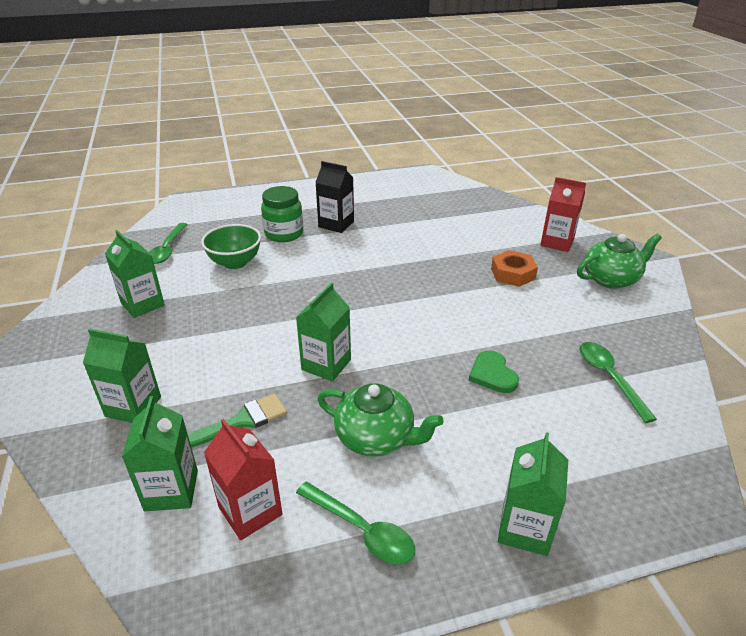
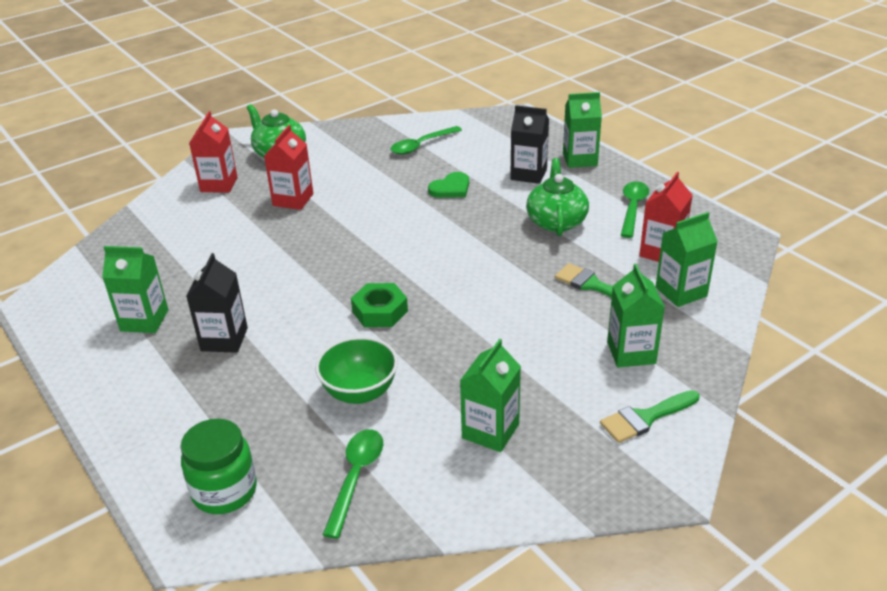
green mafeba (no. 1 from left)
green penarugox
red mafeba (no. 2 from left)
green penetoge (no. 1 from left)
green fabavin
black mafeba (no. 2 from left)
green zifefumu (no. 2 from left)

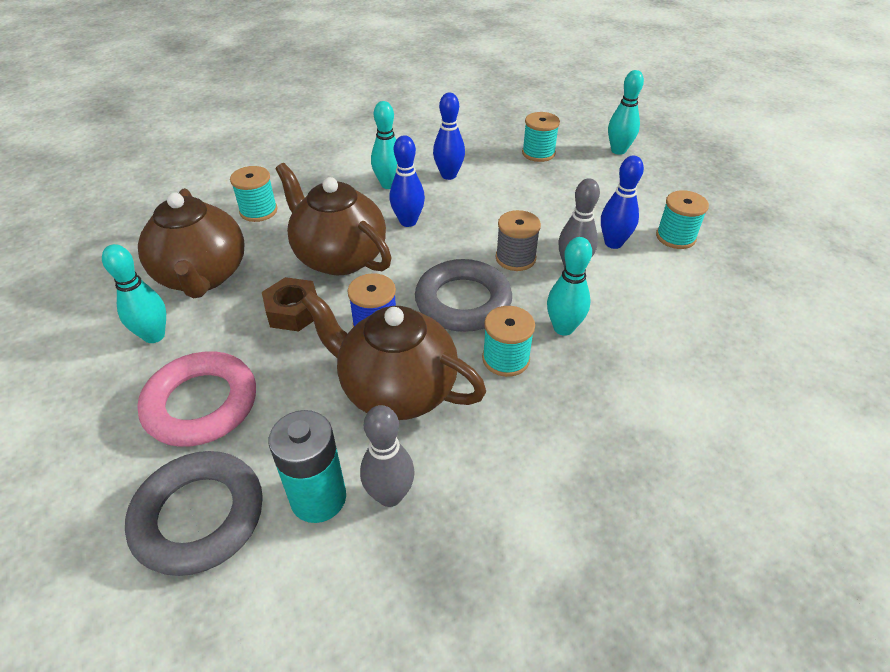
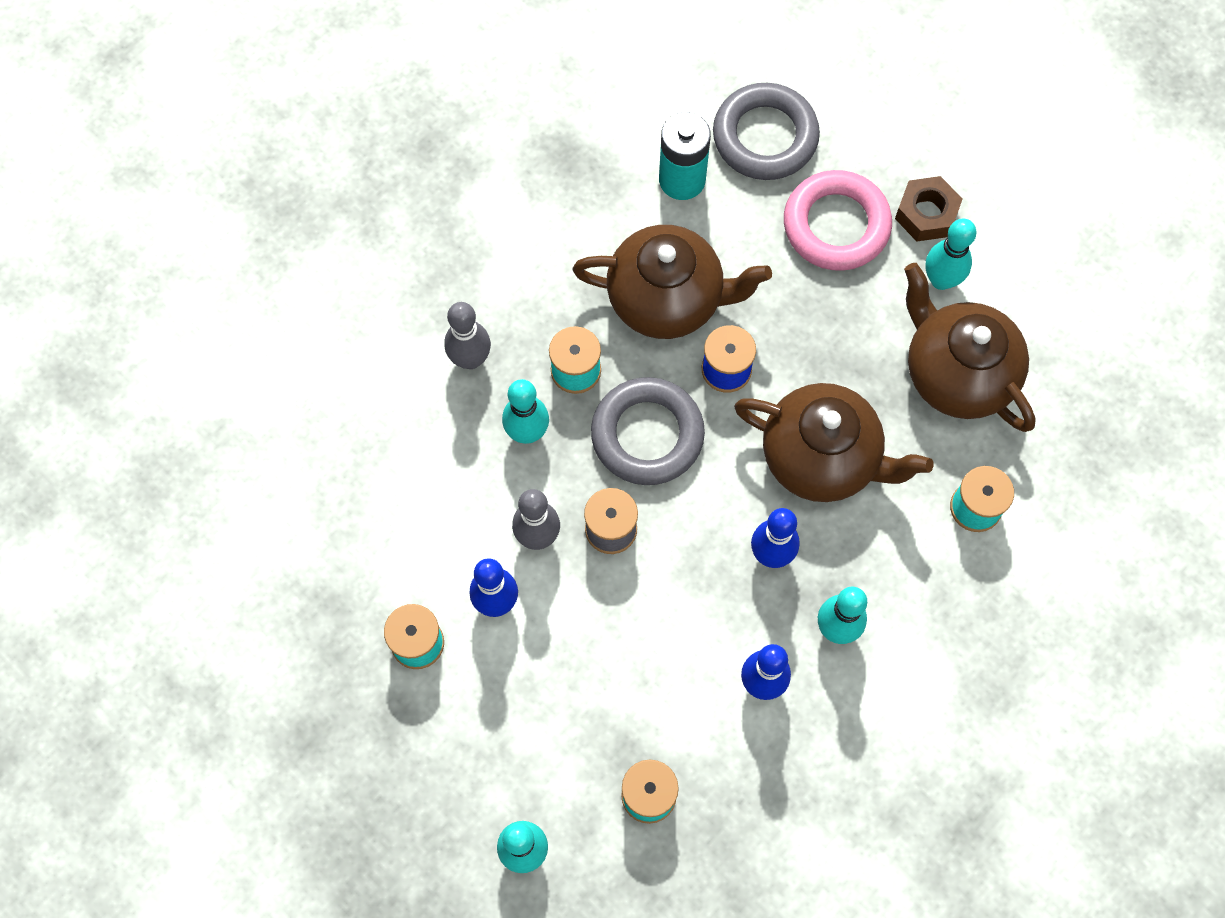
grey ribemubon (no. 1 from left)
brown fabavin

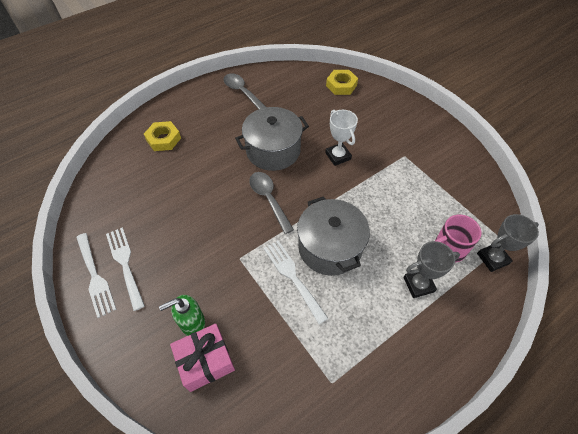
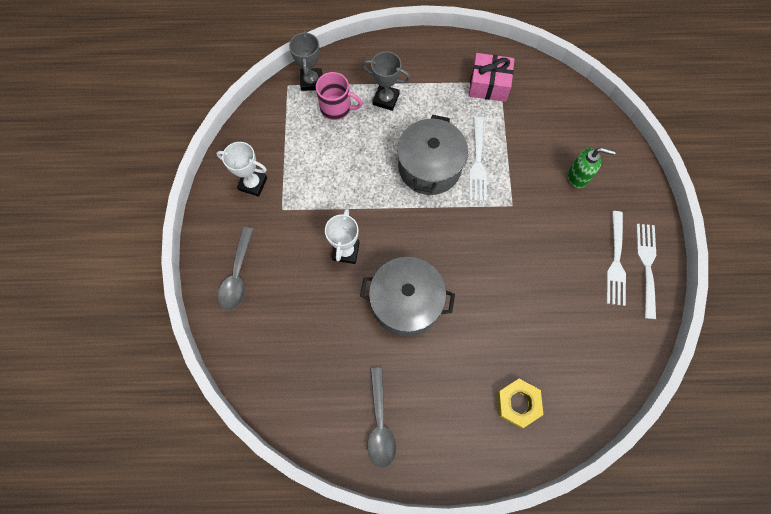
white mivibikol (no. 1 from left)
grey penetoge (no. 1 from left)
grey mivibikol (no. 1 from left)
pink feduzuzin
yellow fabavin (no. 2 from left in the first image)

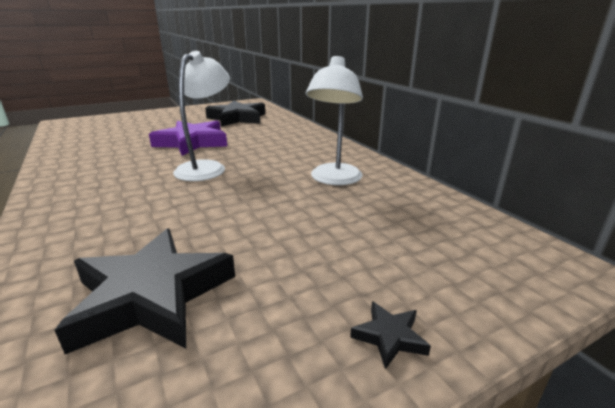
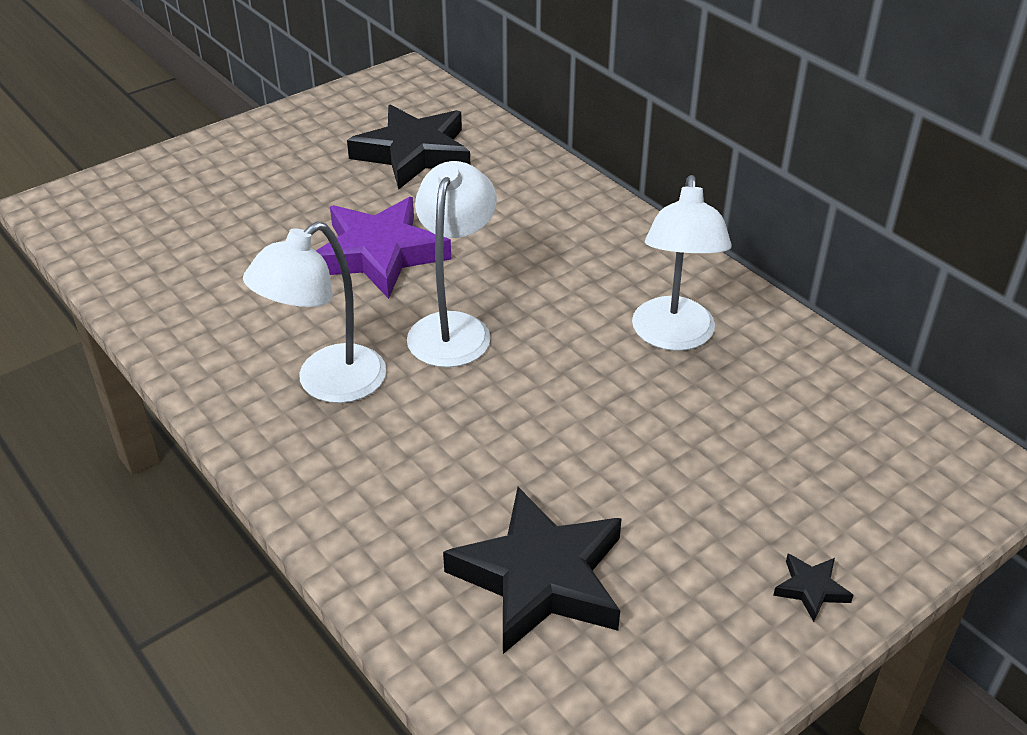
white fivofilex (no. 1 from left)

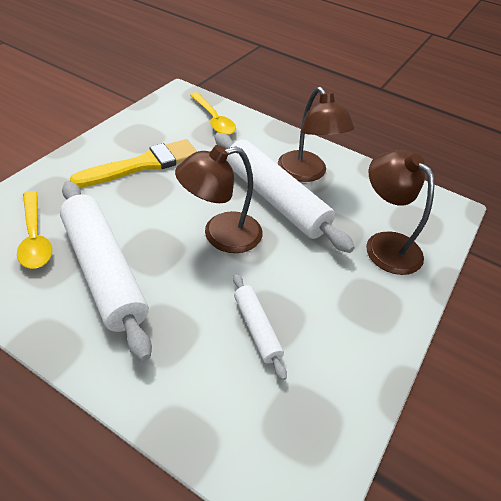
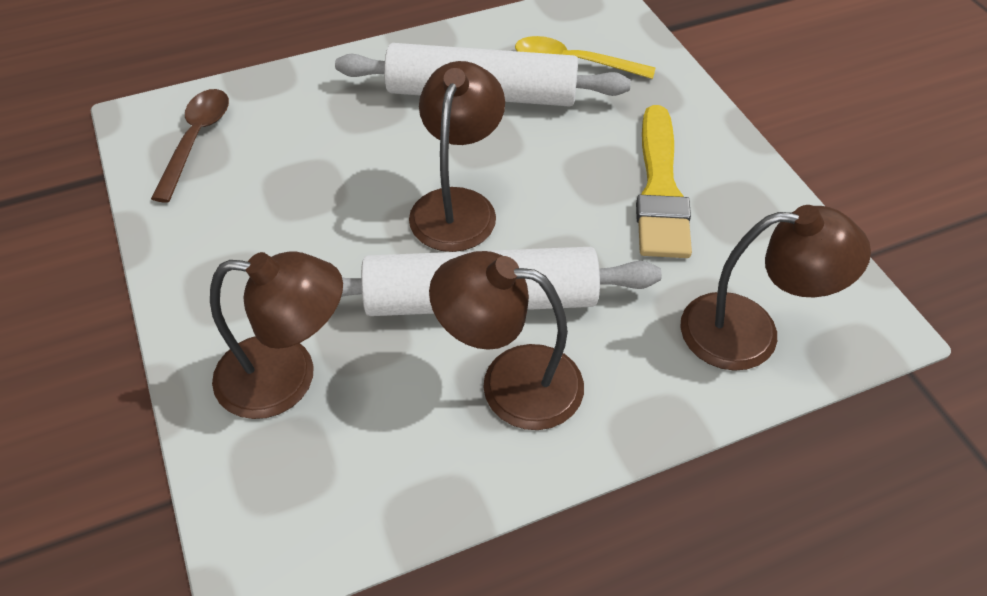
brown penetoge
brown fivofilex (no. 4 from left)
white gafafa (no. 2 from left in the first image)

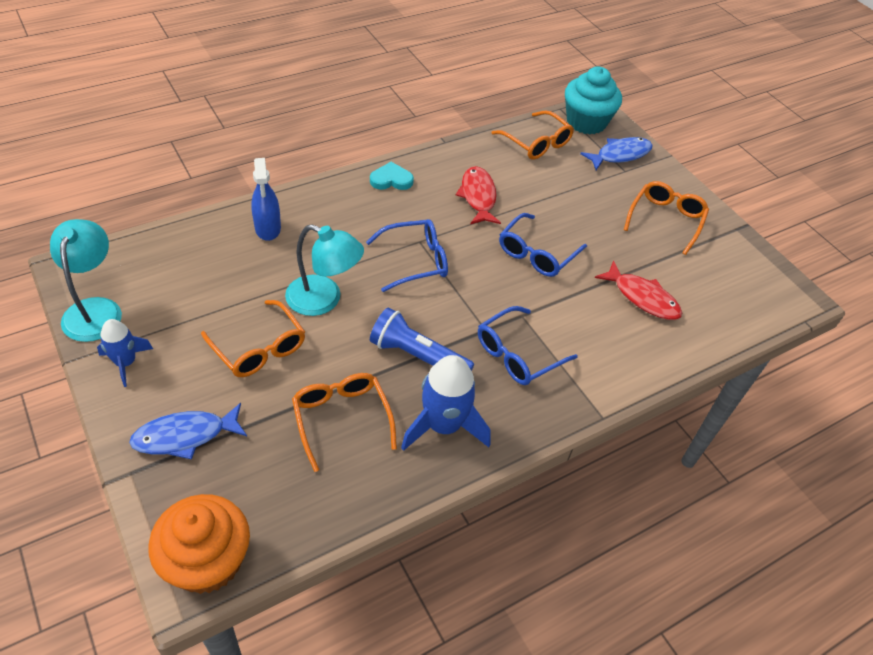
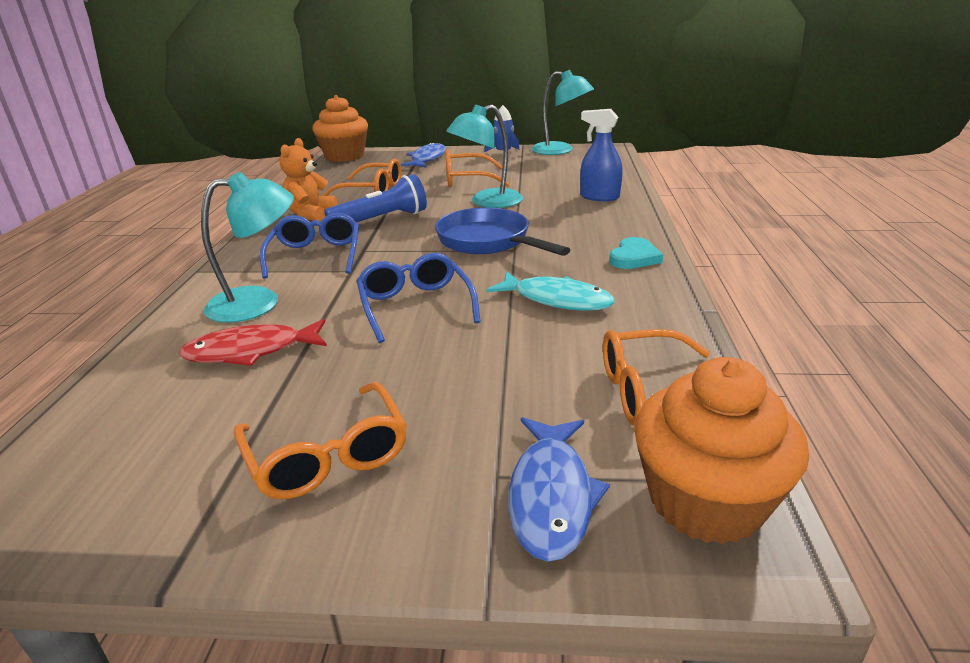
turquoise fivofilex (no. 1 from left)
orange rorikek
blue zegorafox
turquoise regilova
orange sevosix (no. 2 from left)

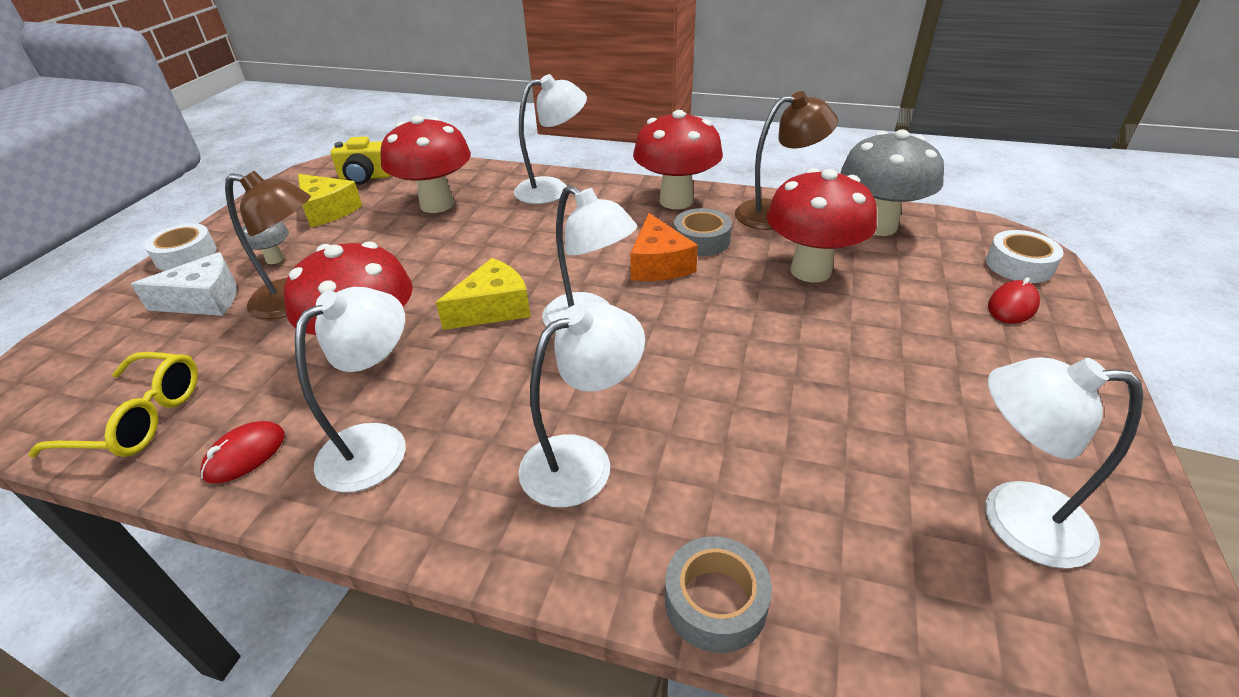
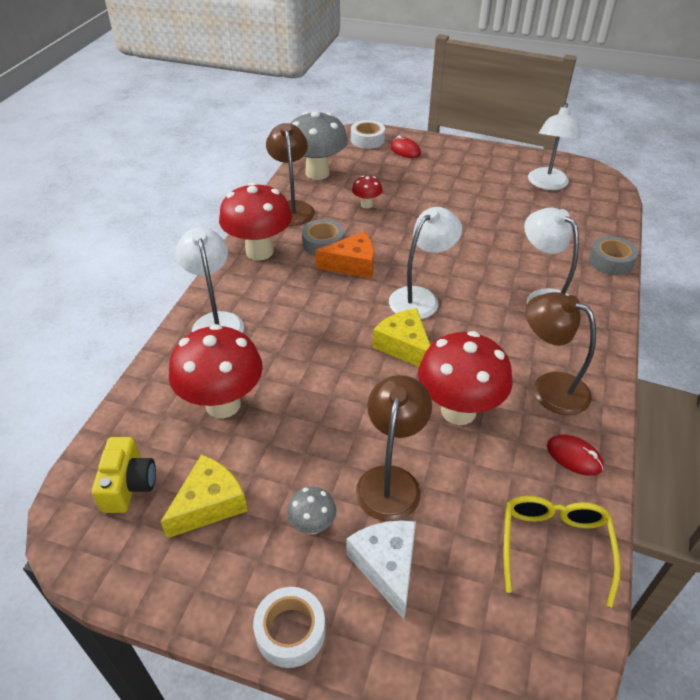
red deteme (no. 3 from left)
brown fivofilex (no. 3 from left)

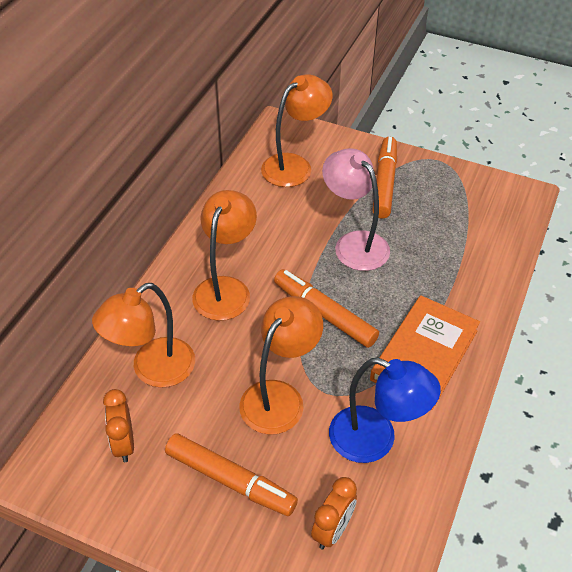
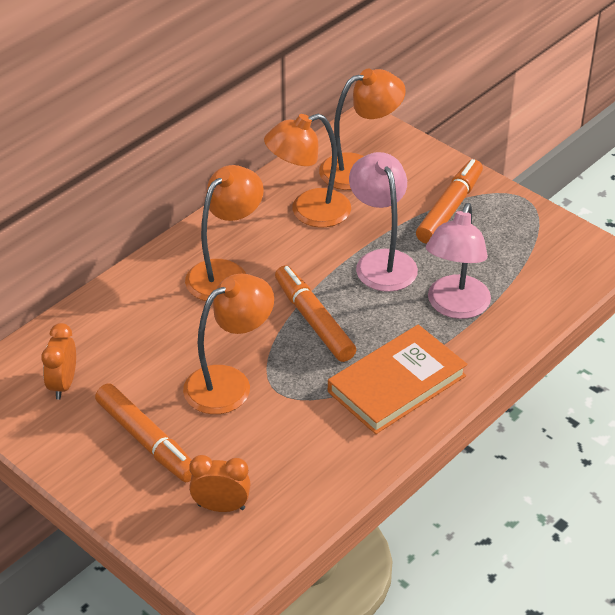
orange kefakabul (no. 2 from left)
orange fivofilex (no. 3 from left)
pink fivofilex (no. 2 from left)
blue fivofilex

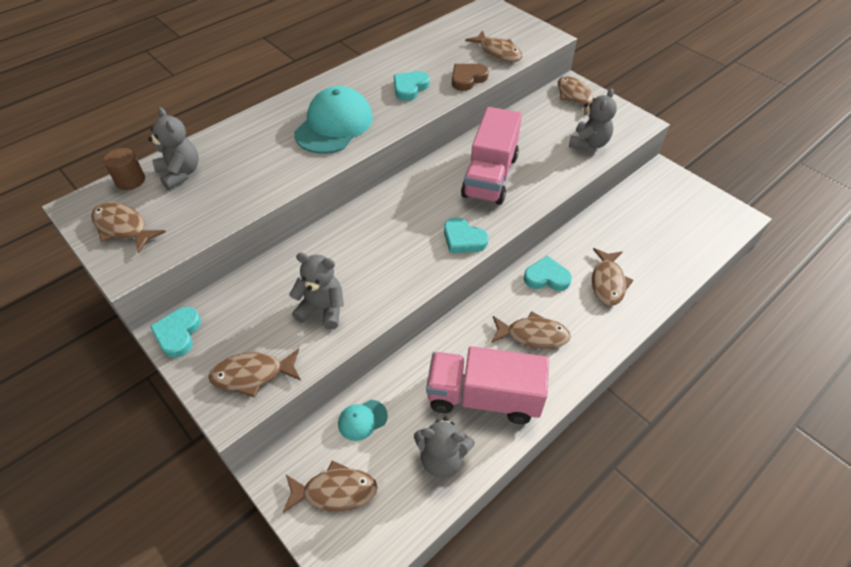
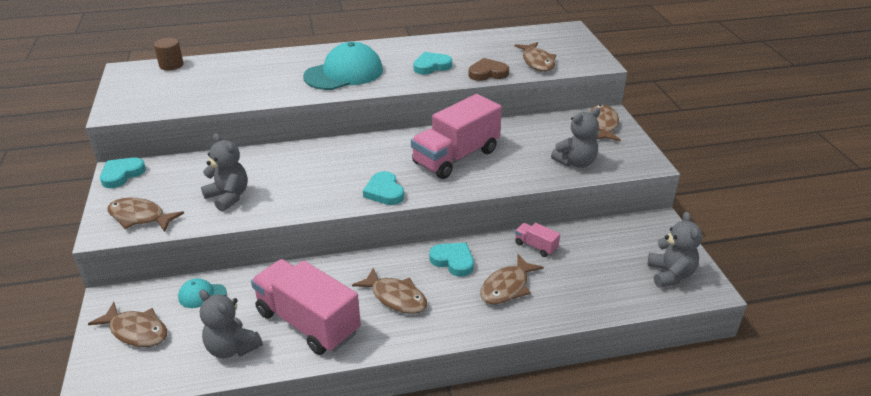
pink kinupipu (no. 3 from left)
grey rorikek (no. 4 from left)
brown regilova (no. 1 from left in the first image)

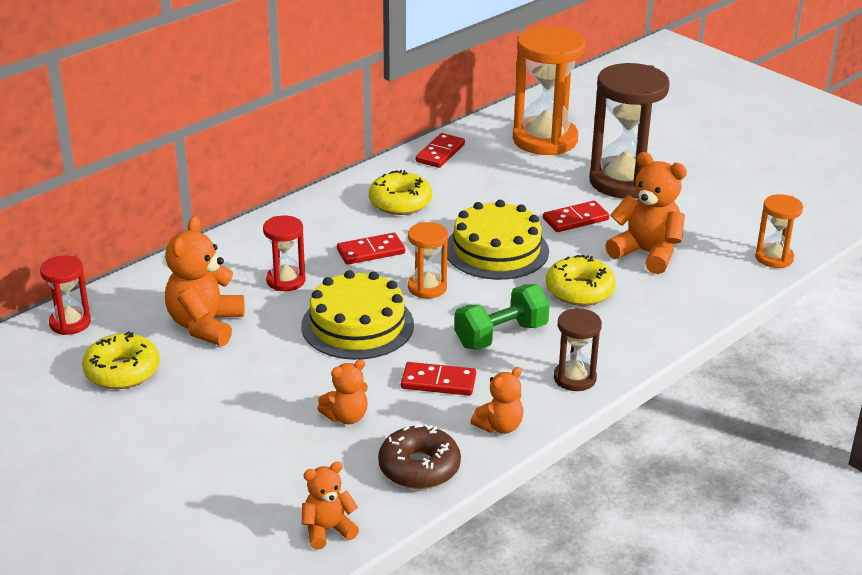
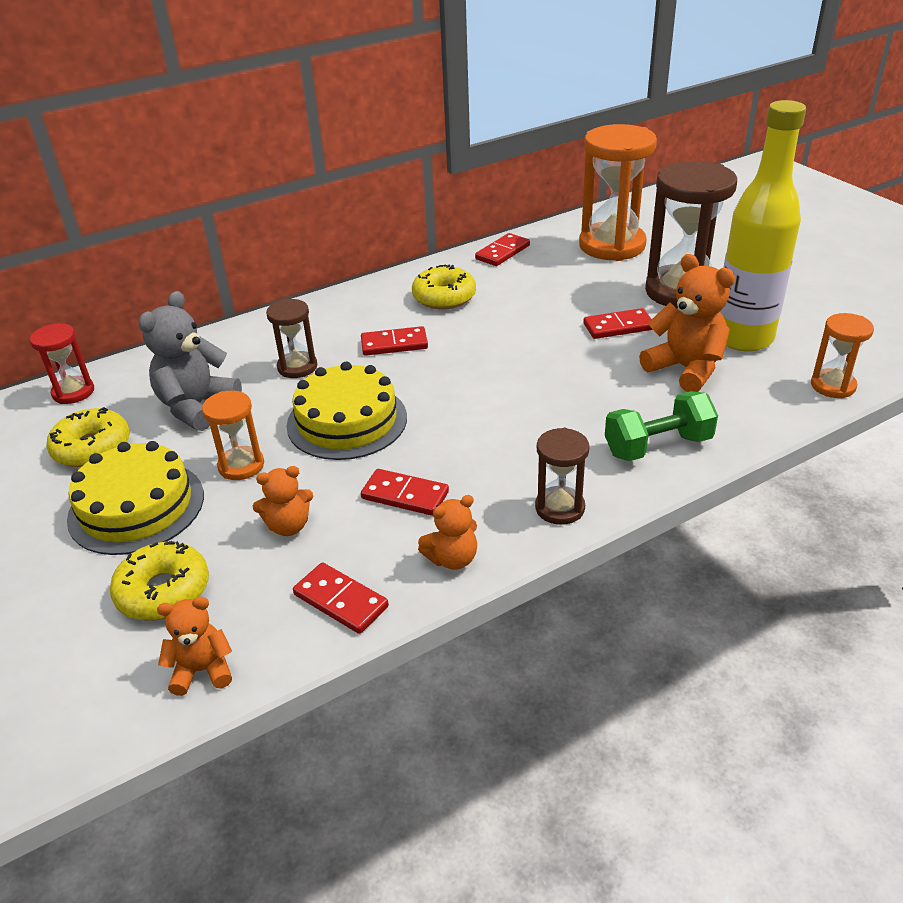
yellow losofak (no. 1 from left)
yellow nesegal (no. 2 from left)
grey rorikek
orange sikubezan (no. 1 from left)
brown sikubezan (no. 1 from left)
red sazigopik (no. 1 from left)
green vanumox
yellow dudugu

